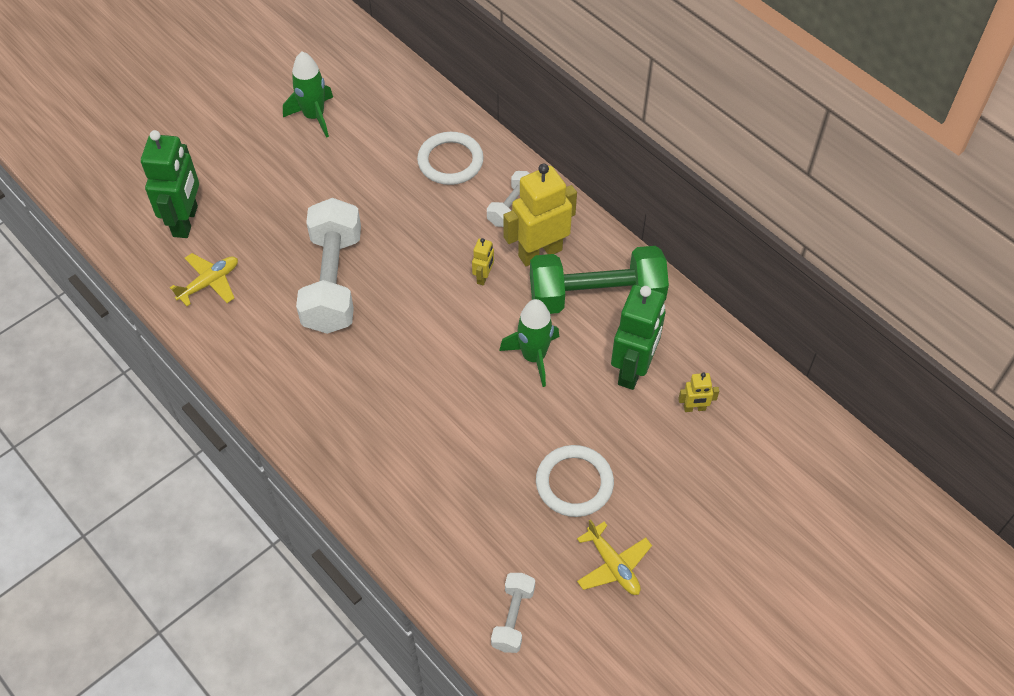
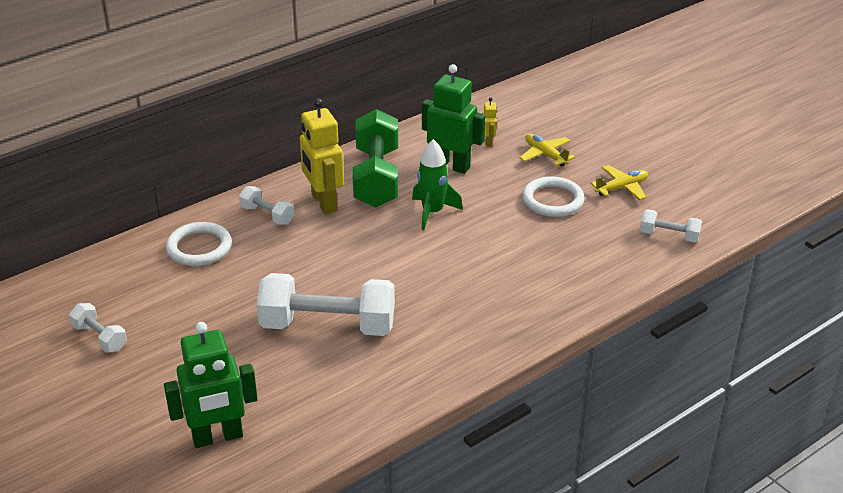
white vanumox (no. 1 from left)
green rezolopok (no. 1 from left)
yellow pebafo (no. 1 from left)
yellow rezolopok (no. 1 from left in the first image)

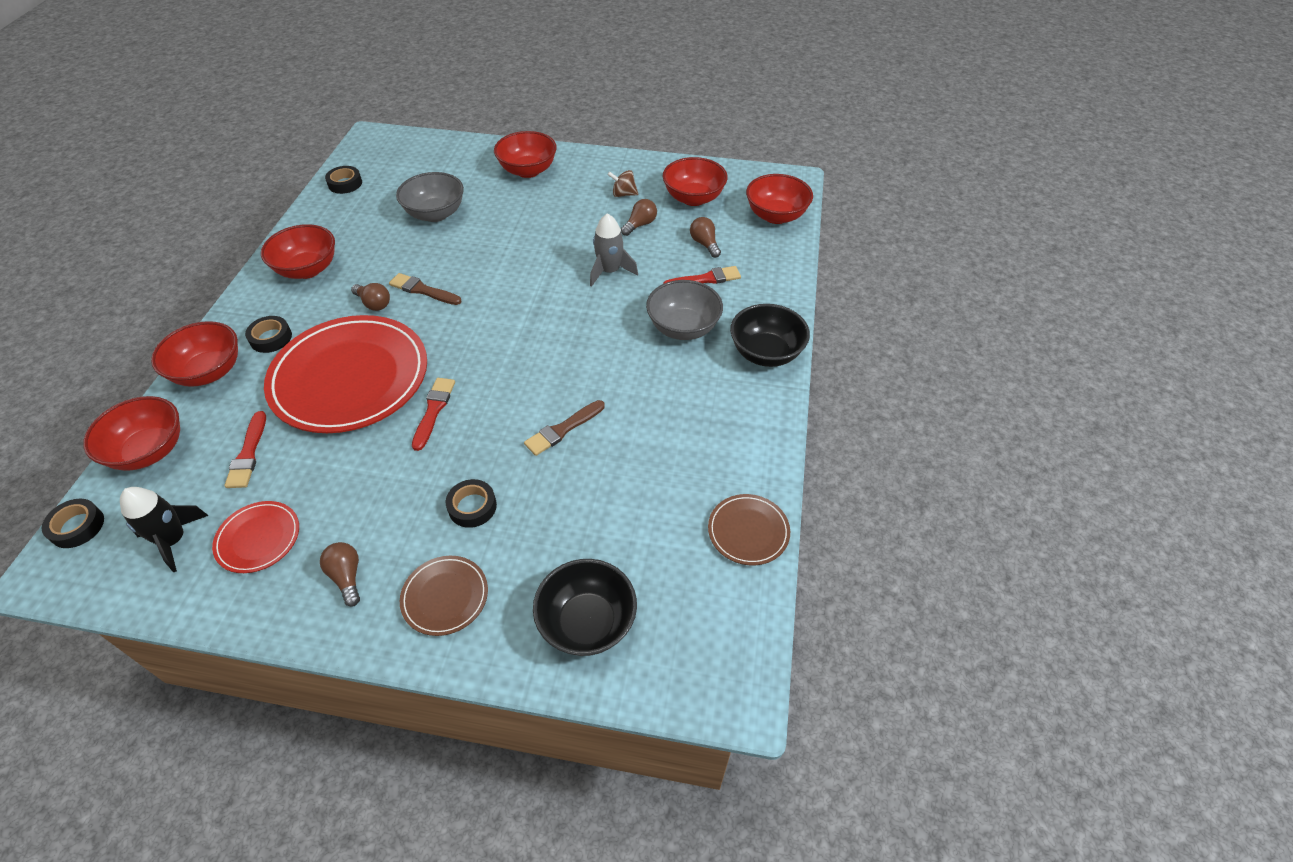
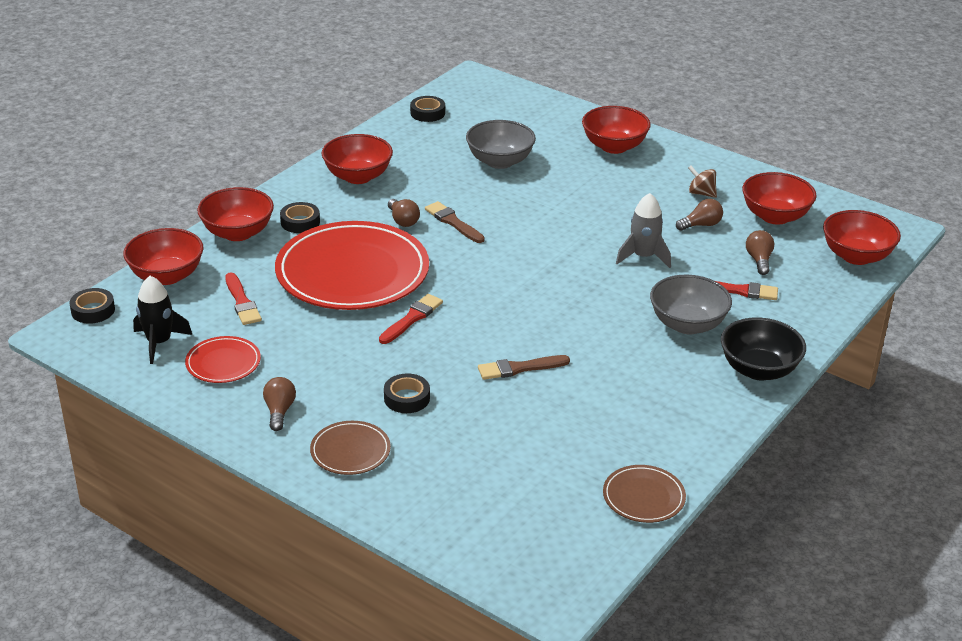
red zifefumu (no. 1 from left)
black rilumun (no. 1 from left in the first image)

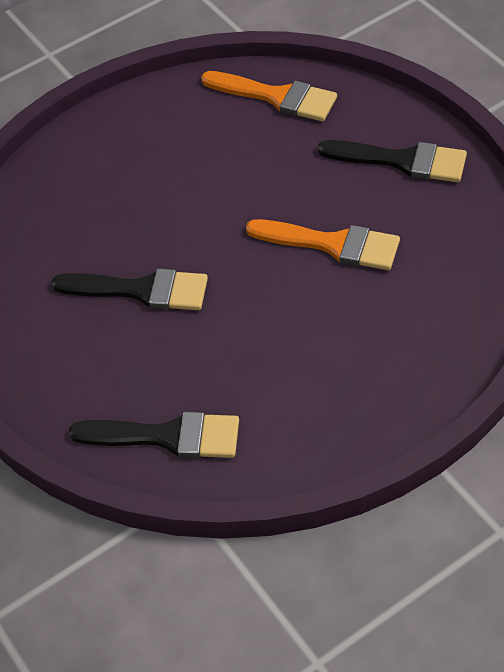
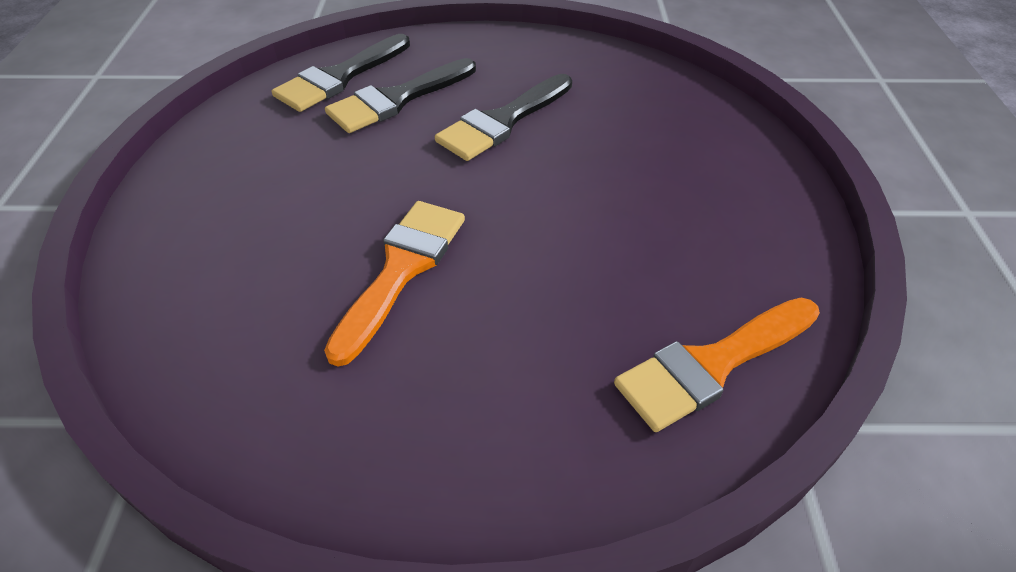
orange zifefumu (no. 1 from left)
black zifefumu (no. 2 from left)

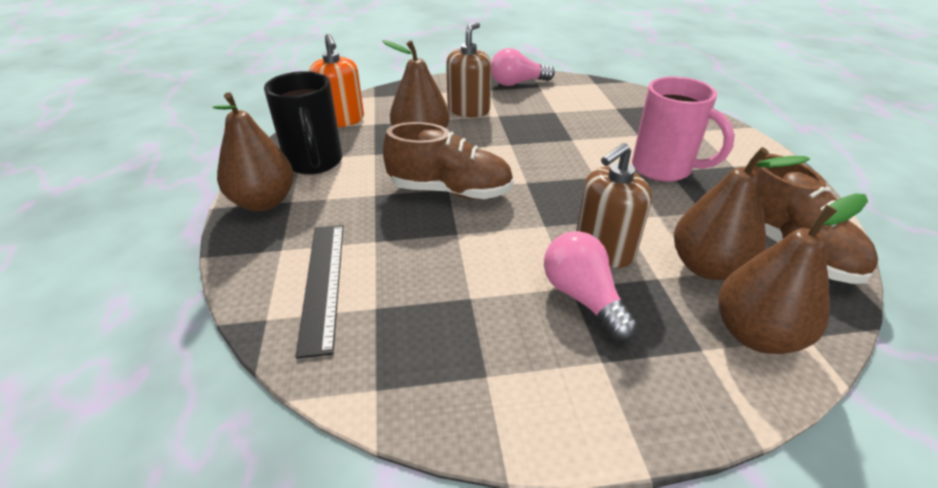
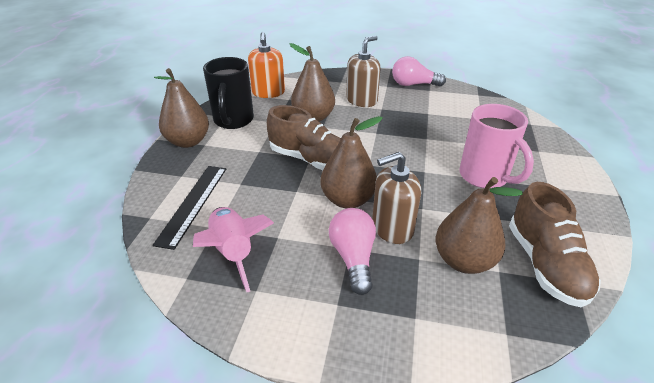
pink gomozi
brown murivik (no. 3 from left)

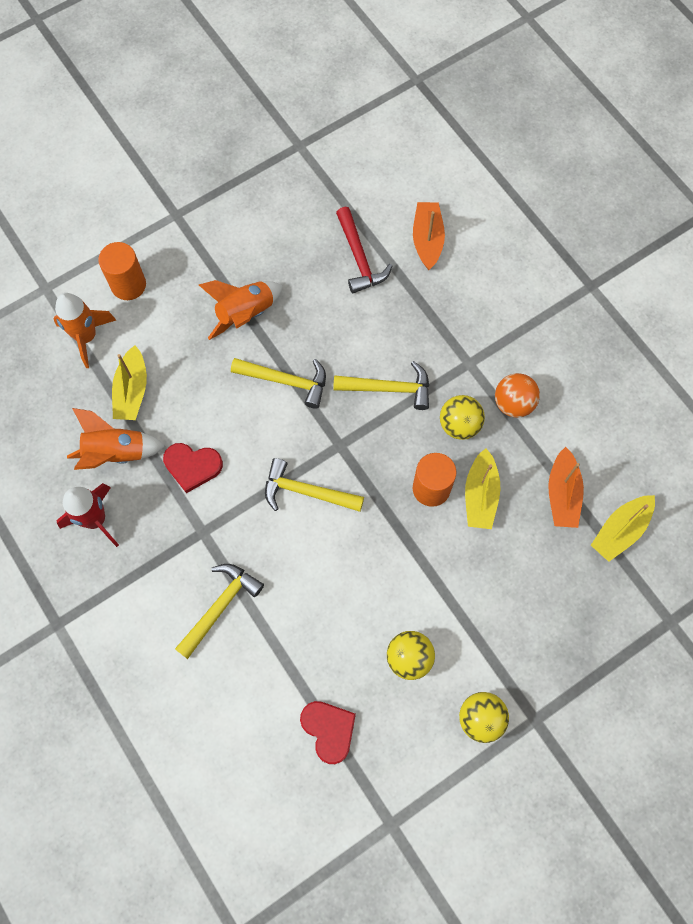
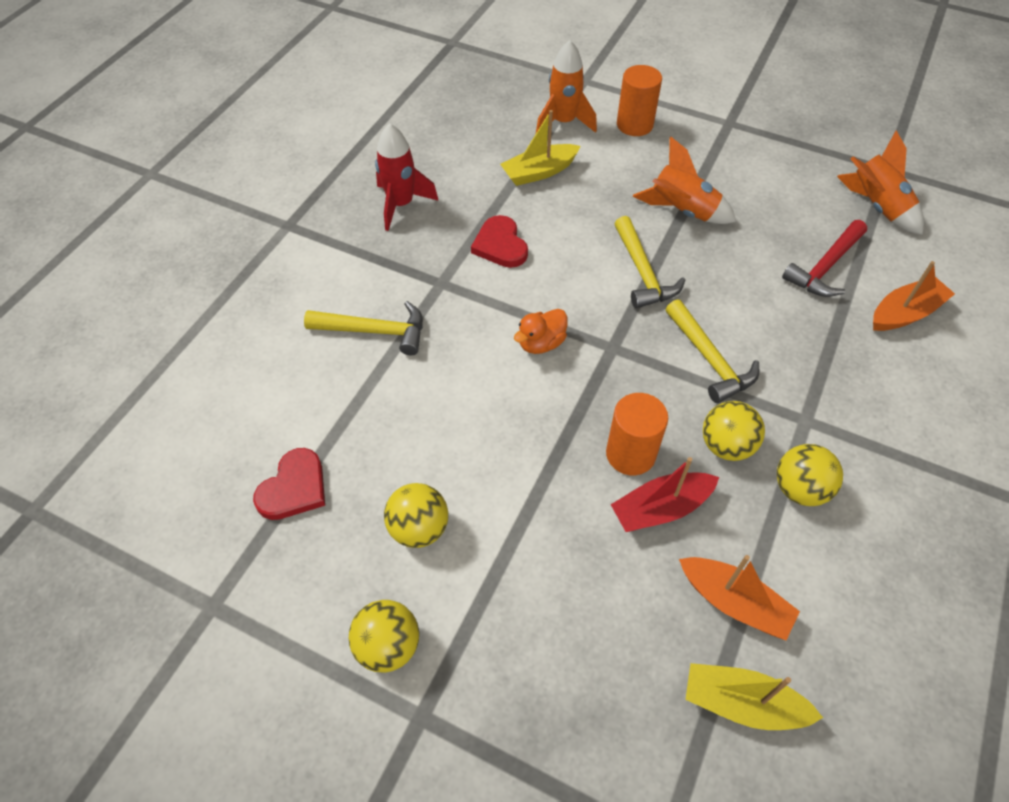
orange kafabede
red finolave
orange finolave (no. 1 from left)
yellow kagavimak (no. 4 from left)
orange gomozi (no. 3 from left)

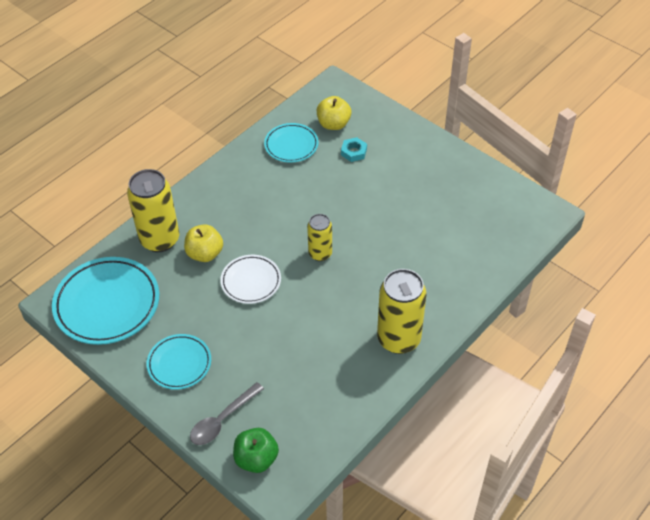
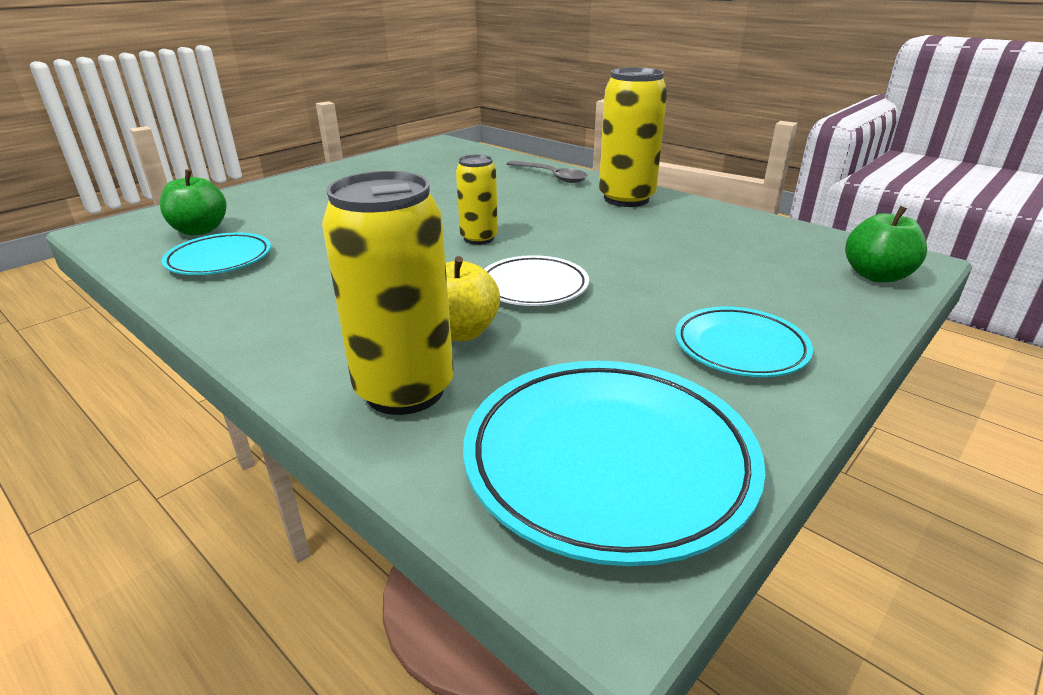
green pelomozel (no. 1 from left)
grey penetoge
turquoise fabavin

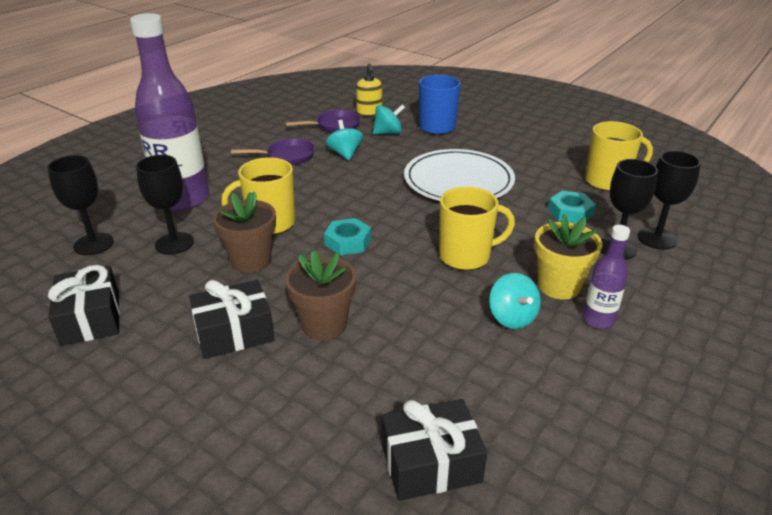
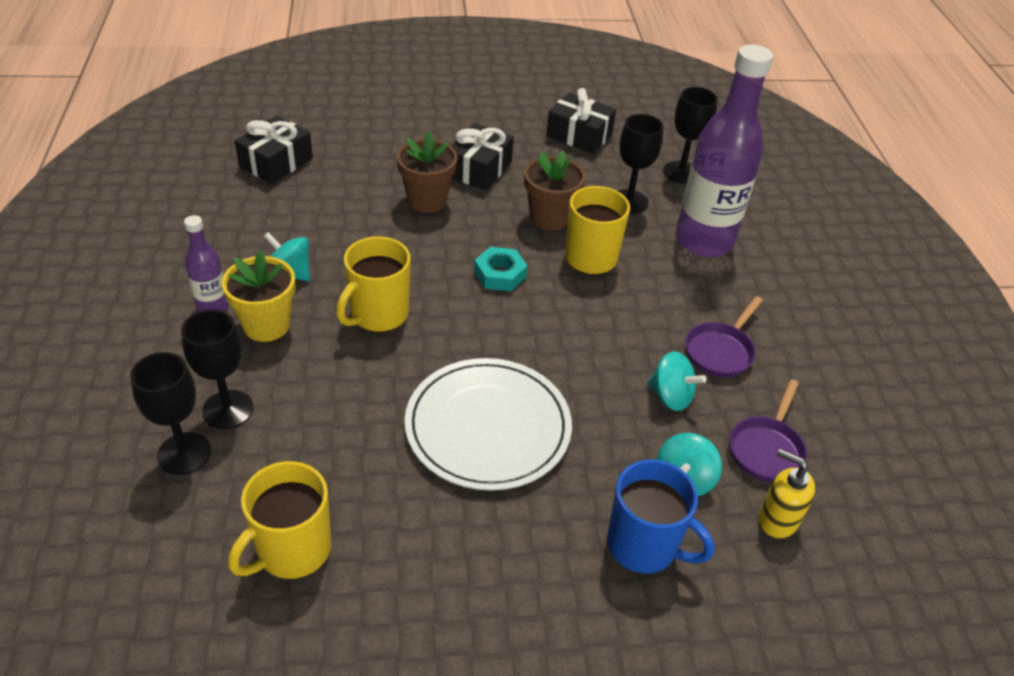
turquoise fabavin (no. 2 from left in the first image)

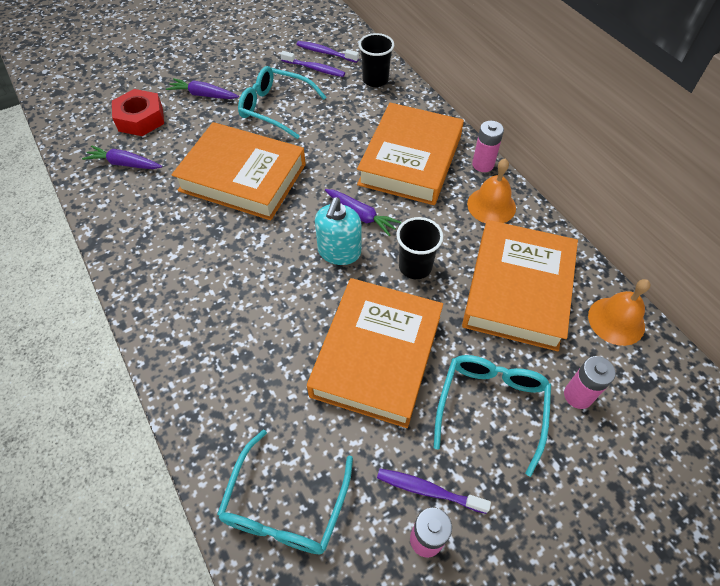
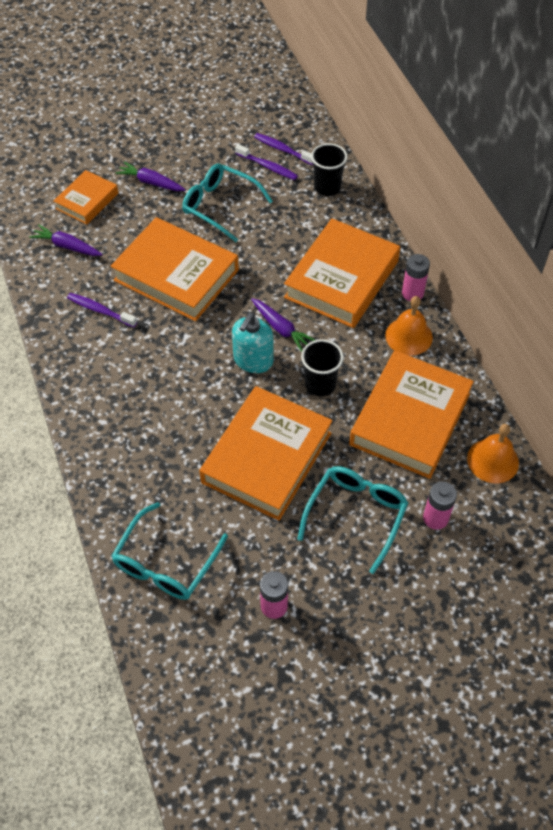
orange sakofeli (no. 1 from left)
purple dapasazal (no. 1 from left)

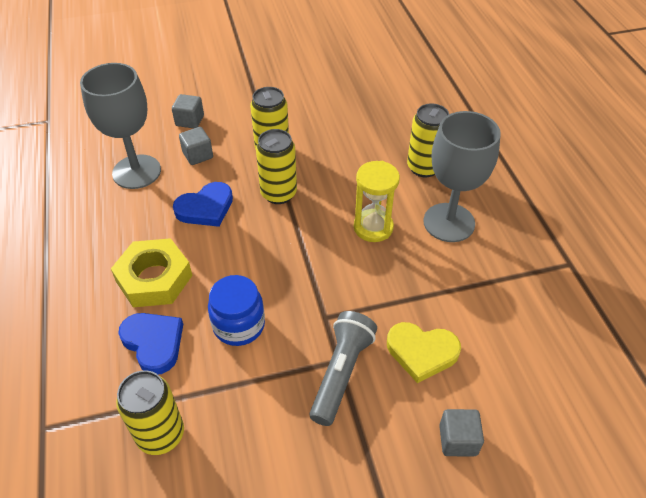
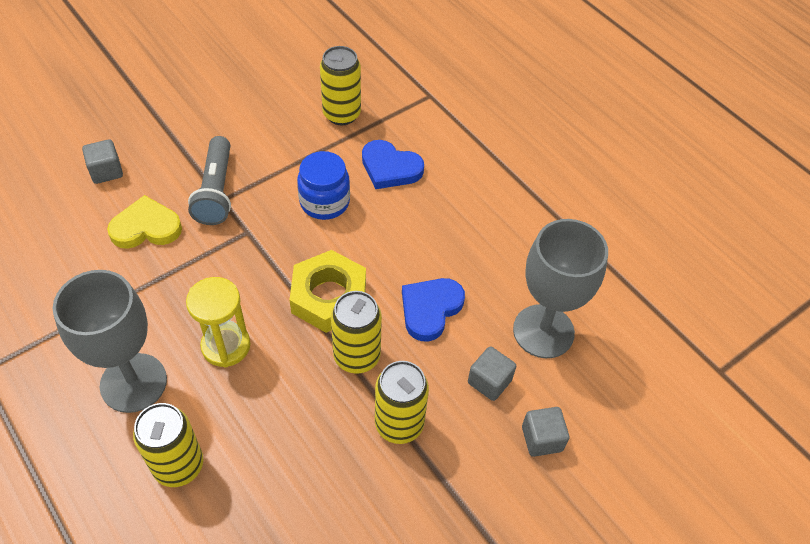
yellow fabavin

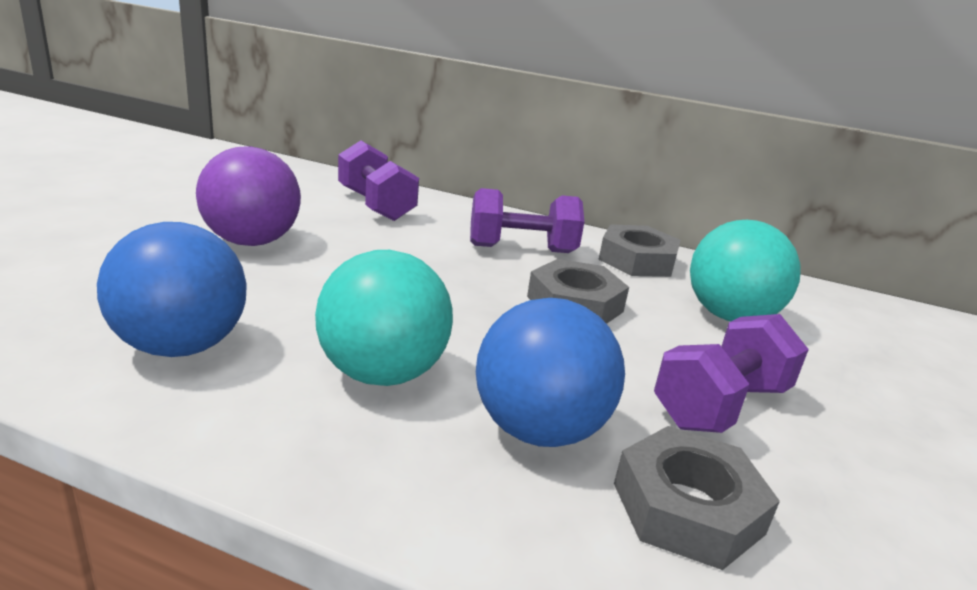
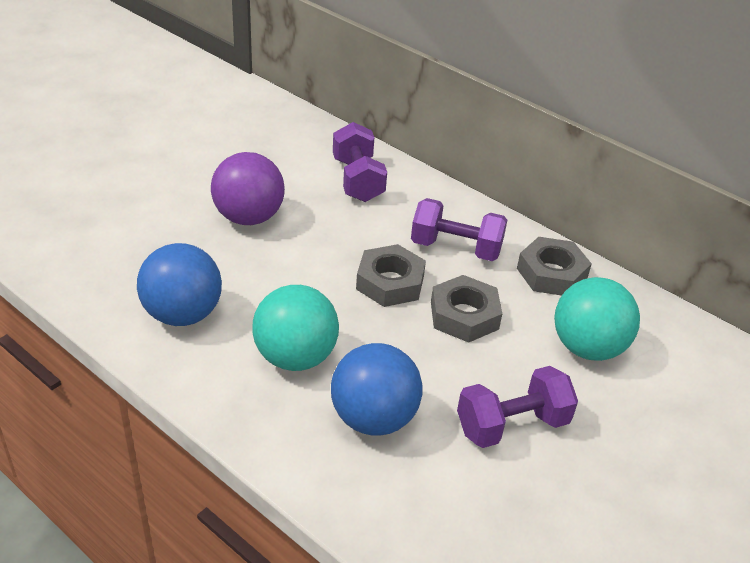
grey fabavin (no. 1 from left)

